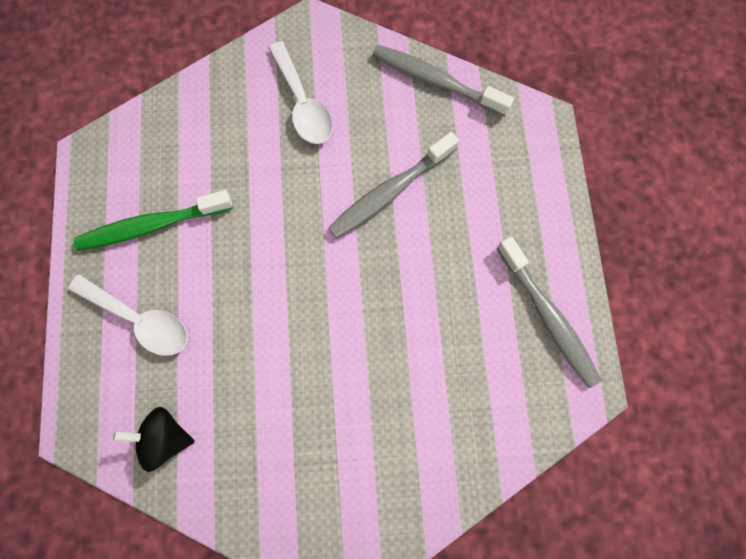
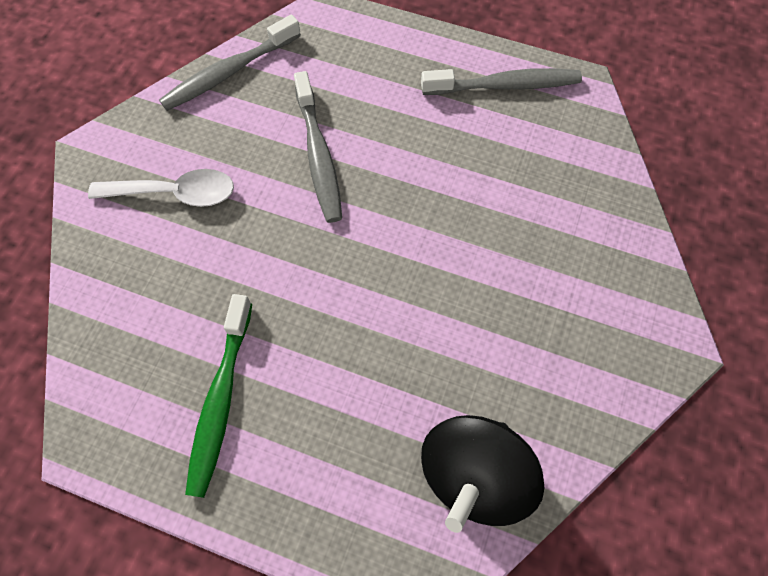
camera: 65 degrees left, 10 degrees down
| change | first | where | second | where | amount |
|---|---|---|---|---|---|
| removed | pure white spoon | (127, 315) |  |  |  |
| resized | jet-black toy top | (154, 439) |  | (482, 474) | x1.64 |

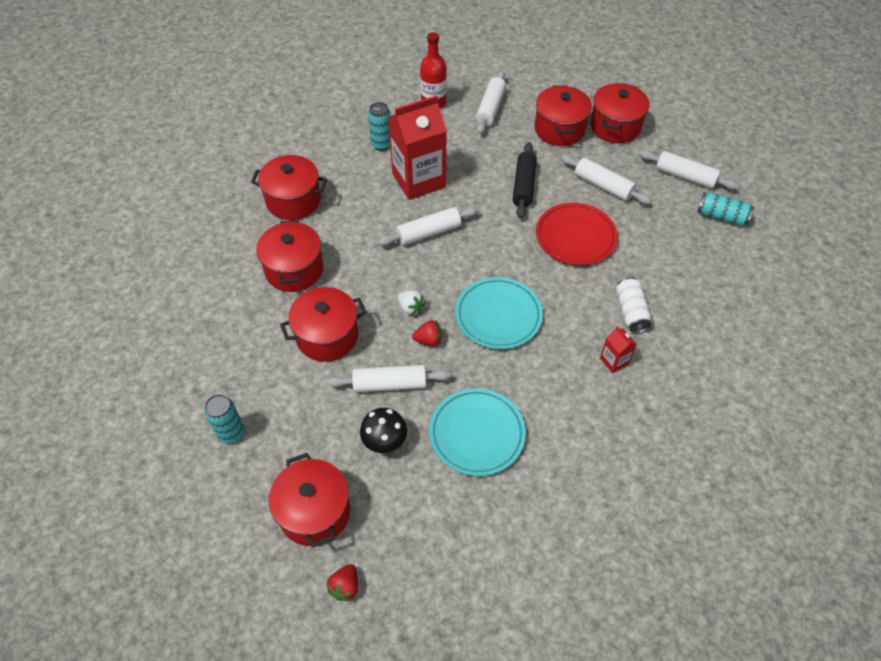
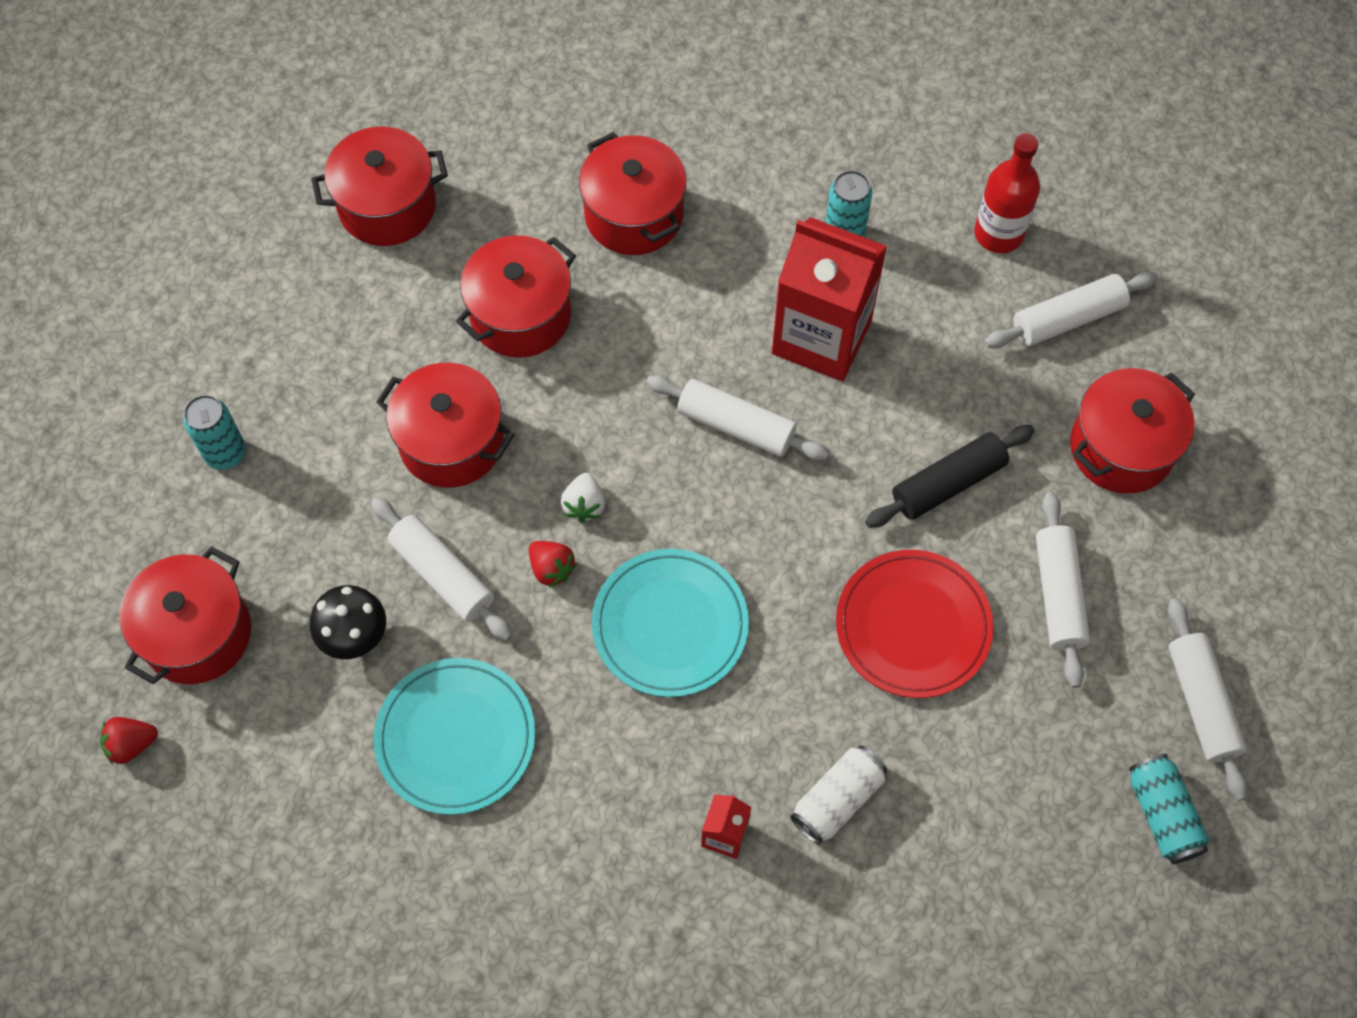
camera: 50 degrees right, 10 degrees up
| change | first | where | second | where | amount |
|---|---|---|---|---|---|
| moved | red pot | (619, 113) |  | (379, 186) |  |

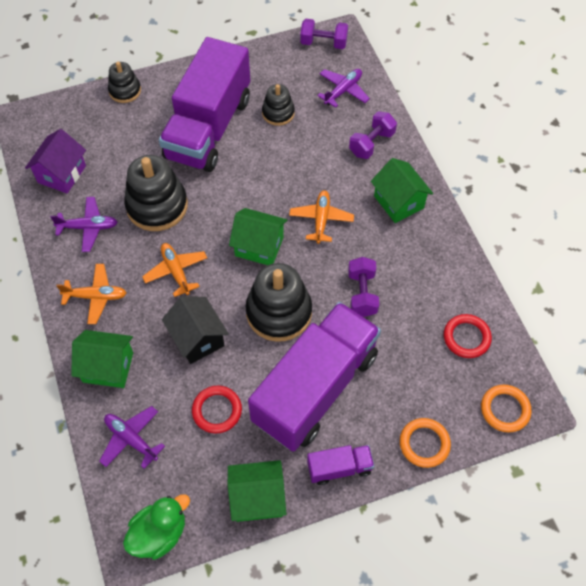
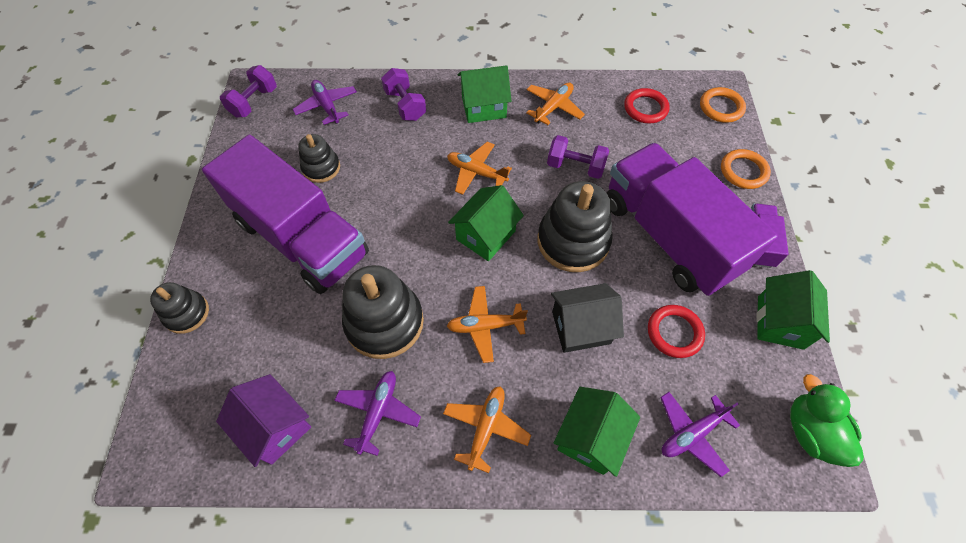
camera: 70 degrees left, 0 degrees up
| change | first | where | second | where | amount |
|---|---|---|---|---|---|
| added |  |  | orange toy plane | (555, 104) |  |

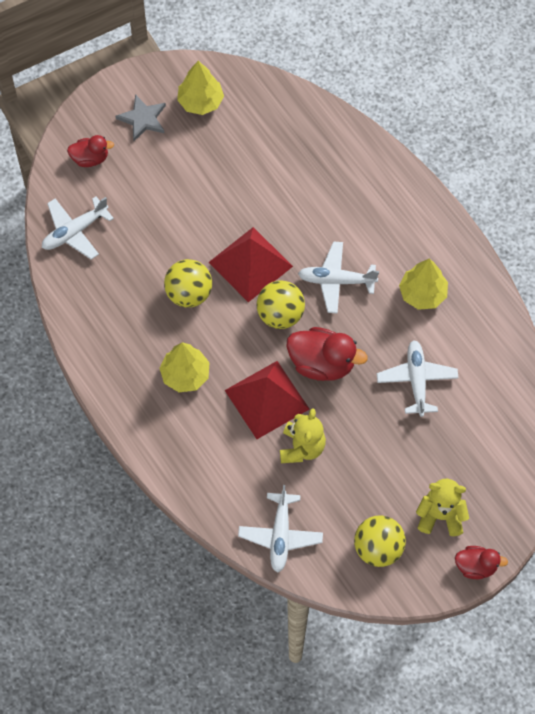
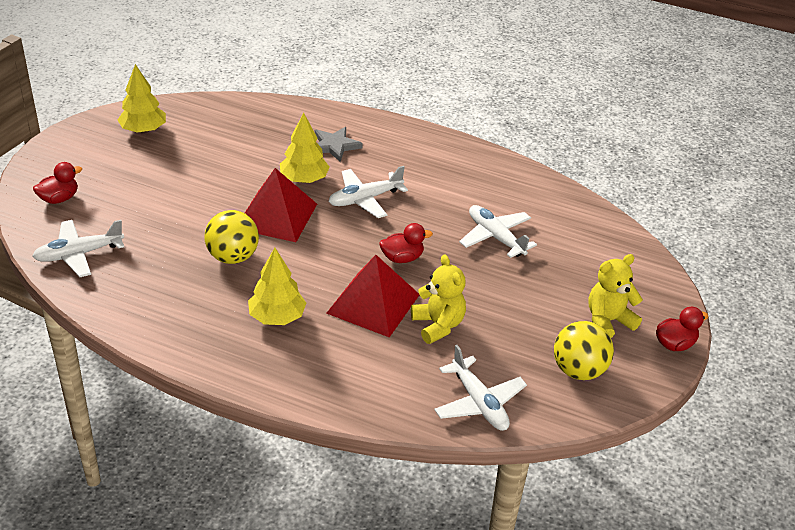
camera: 35 degrees left, 25 degrees down
| change | first | where | second | where | amount |
|---|---|---|---|---|---|
| moved | gray five-pointed star | (141, 117) |  | (339, 144) |  |
| turned | pure white toy plane | (78, 227) |  | (78, 248) | 45 degrees clockwise |
| moved | golden tree | (423, 284) |  | (305, 148) |  |
| removed | golden ball | (280, 304) |  |  |  |
| resized | red rubber duck | (327, 354) |  | (406, 243) | x0.60 |

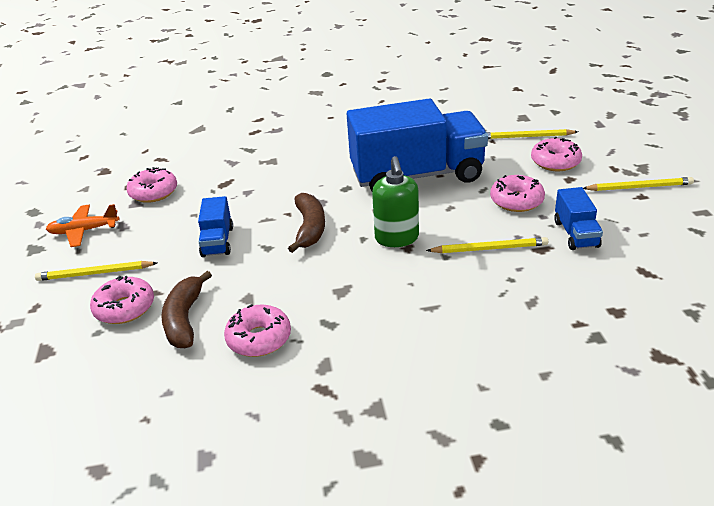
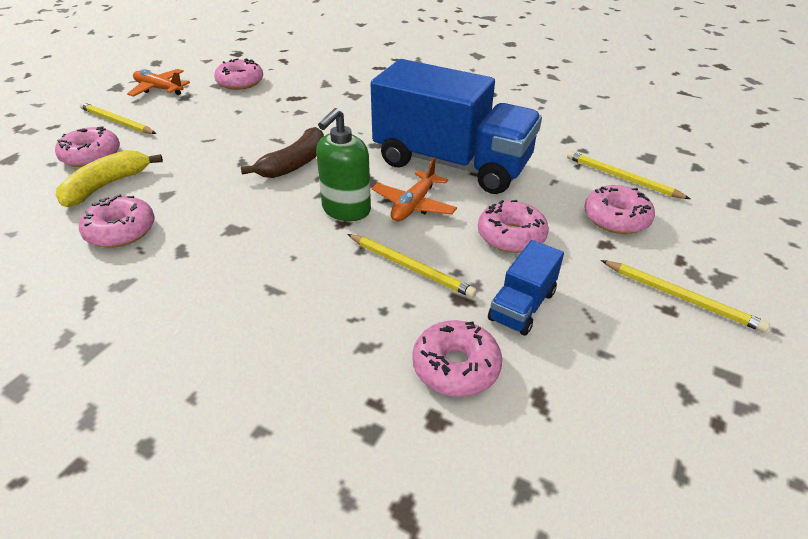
camera: 35 degrees right, 5 degrees up
| change | first | where | second | where | amount |
|---|---|---|---|---|---|
| removed | royal blue truck | (215, 226) |  |  |  |
| recoloured | dark brown banana fruit | (186, 309) | golden banana fruit | (109, 178) |  |
| added |  |  | orange toy plane | (414, 189) |  |
| added |  |  | rosy donut | (457, 358) |  |

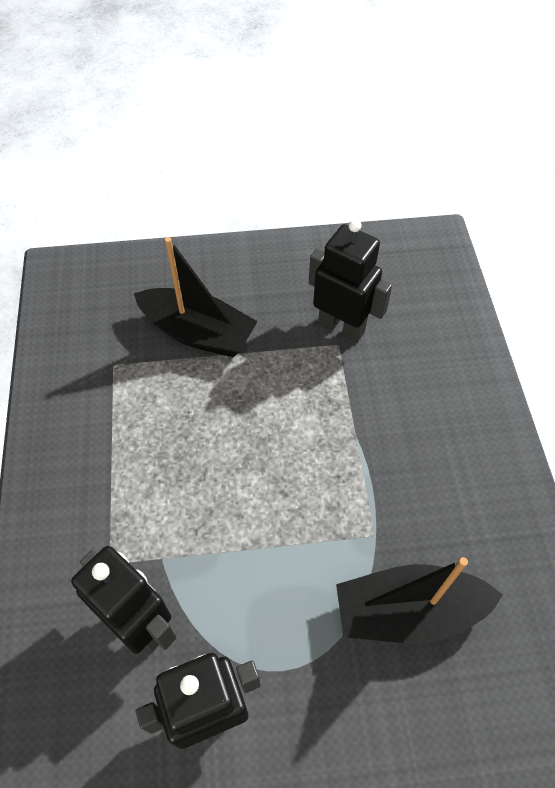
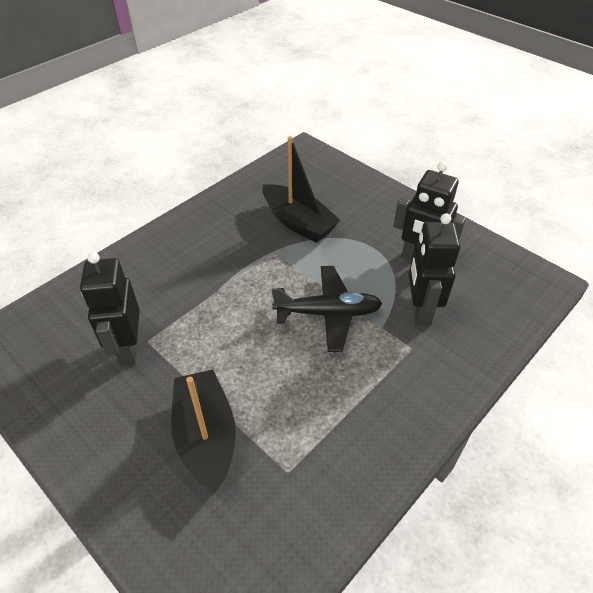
camera: 130 degrees left, 10 degrees down
| change | first | where | second | where | amount |
|---|---|---|---|---|---|
| added |  |  | jet-black toy plane | (327, 309) |  |

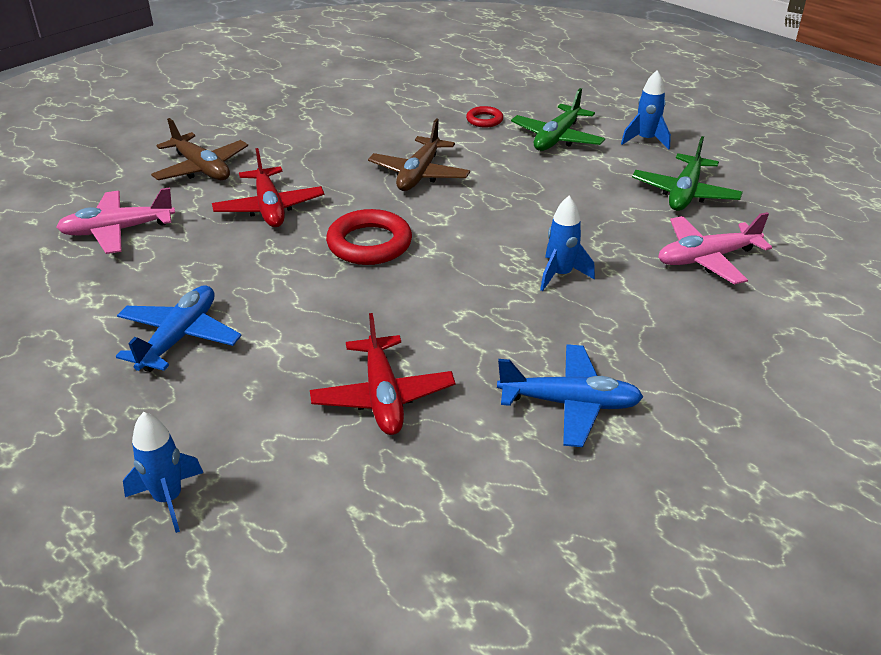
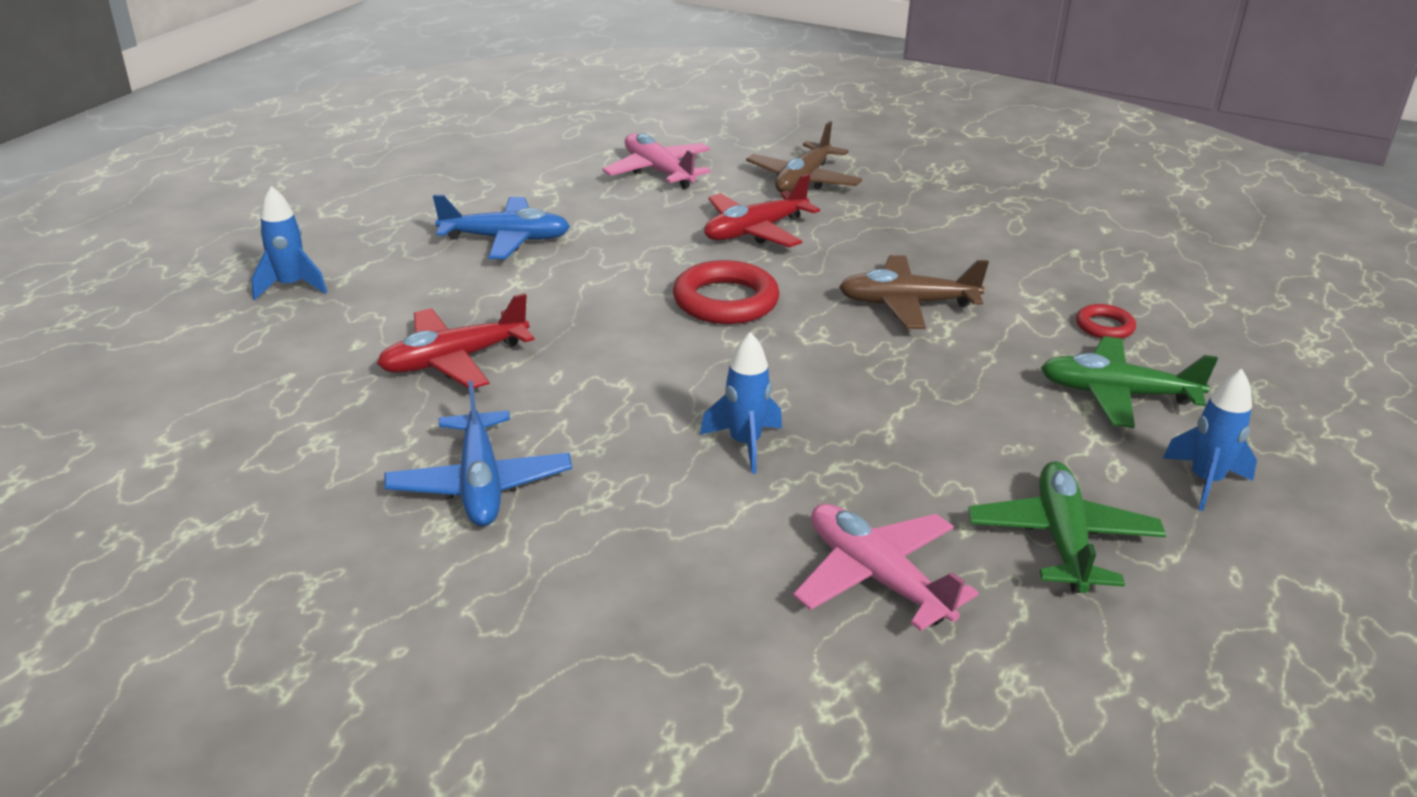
camera: 70 degrees right, 5 degrees down
| change | first | where | second | where | amount |
|---|---|---|---|---|---|
| turned | emerald toy plane | (687, 173) |  | (1067, 527) | 90 degrees clockwise |

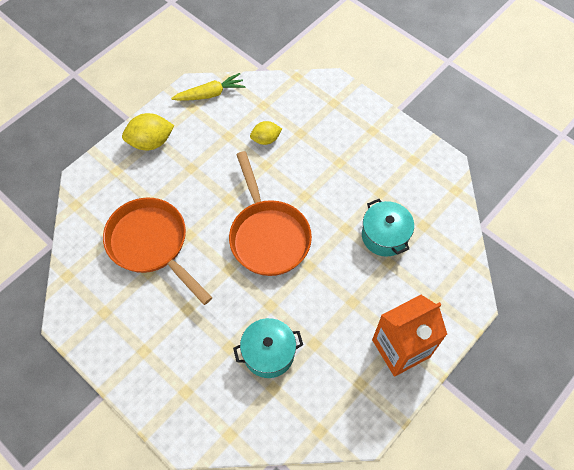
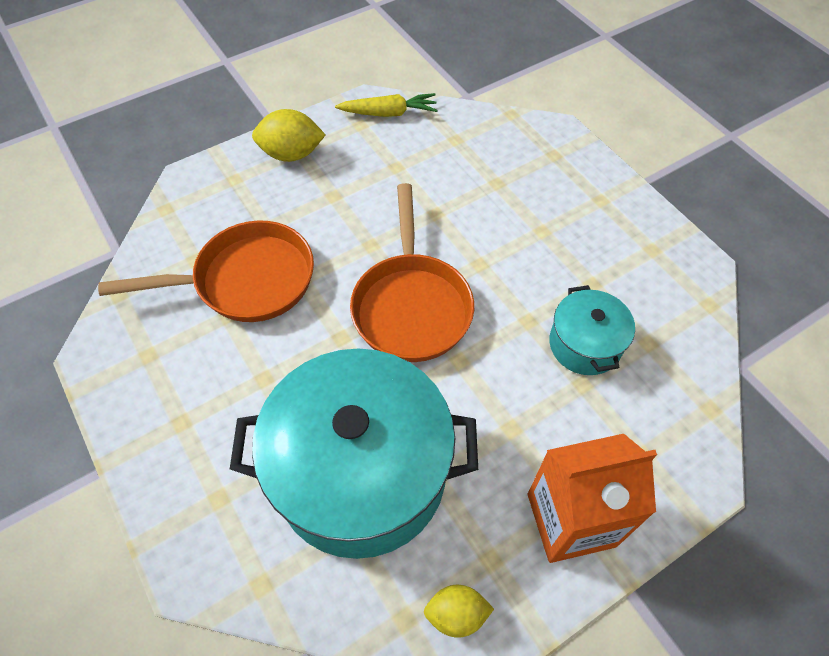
camera: 15 degrees right, 5 degrees down
| change | first | where | second | where | amount |
|---|---|---|---|---|---|
| moved | golden toy lemon | (266, 133) |  | (459, 611) |  |
| turned | orange pan | (158, 251) |  | (206, 271) | 105 degrees clockwise |
| resized | teal pot | (268, 348) |  | (354, 454) | x2.09 |

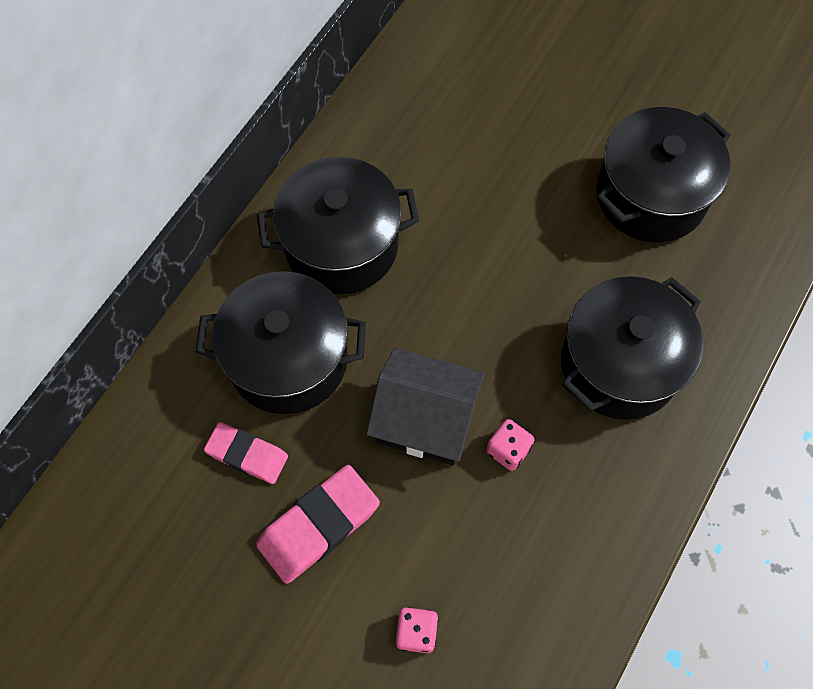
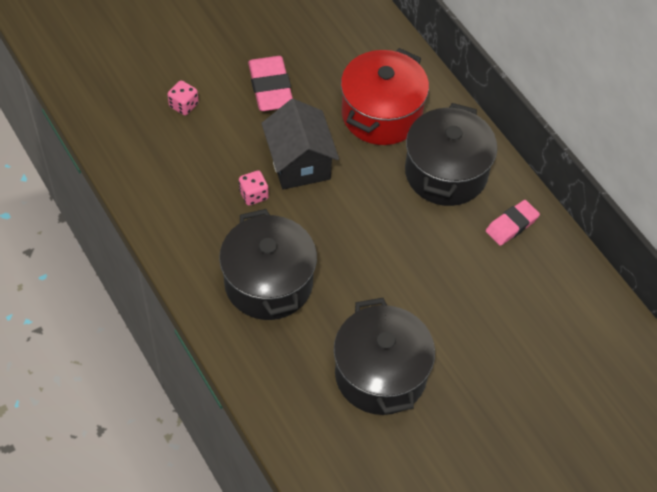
camera: 115 degrees right, 10 degrees down
| change | first | where | second | where | amount |
|---|---|---|---|---|---|
| recoloured | jet-black pot | (281, 342) | red pot | (385, 96) |  |
| turned | jet-black toy house | (425, 406) |  | (300, 144) | 60 degrees counterclockwise |
| moved | rosy gum eraser | (246, 453) |  | (513, 223) |  |

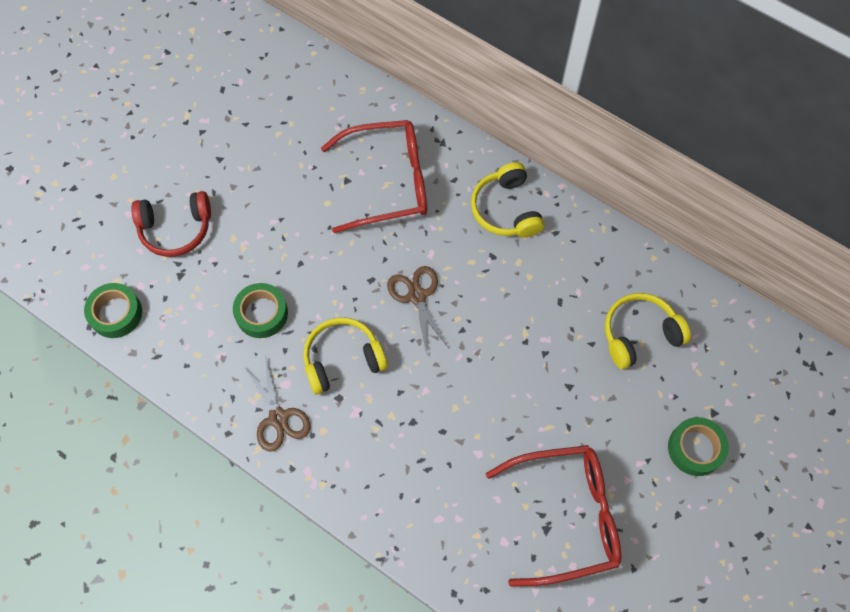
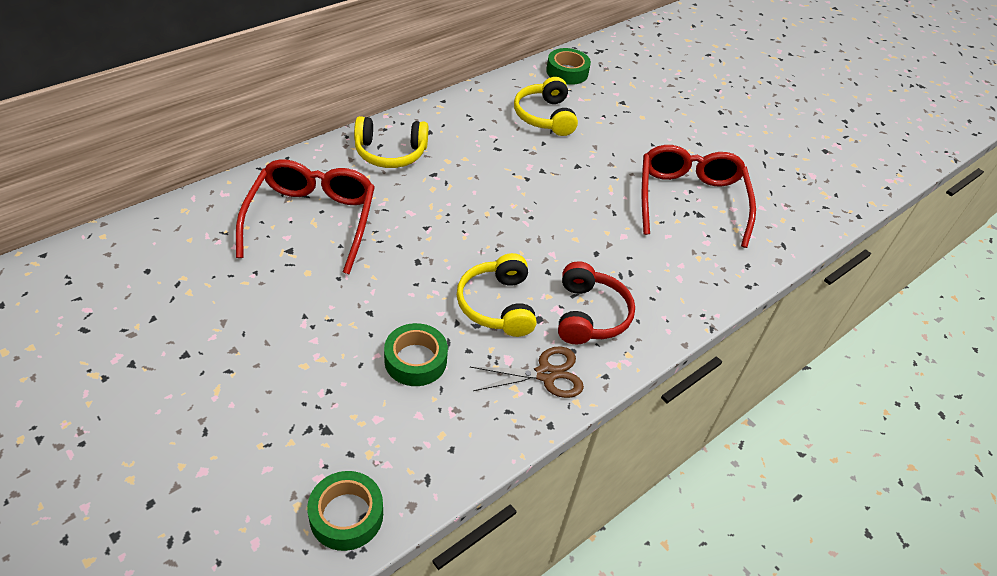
camera: 80 degrees left, 20 degrees down
| change | first | where | second | where | amount |
|---|---|---|---|---|---|
| moved | red over-ear headphones | (171, 224) |  | (596, 302) |  |
| removed | dark brown pair of scissors | (418, 310) |  |  |  |
| moved | emerald sticky tape | (698, 446) |  | (568, 66) |  |

